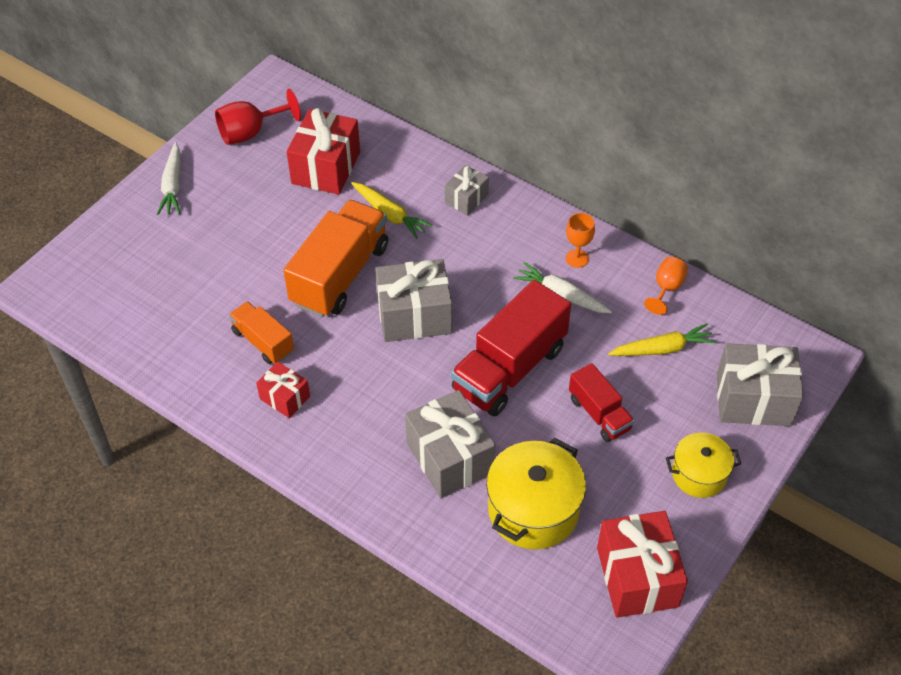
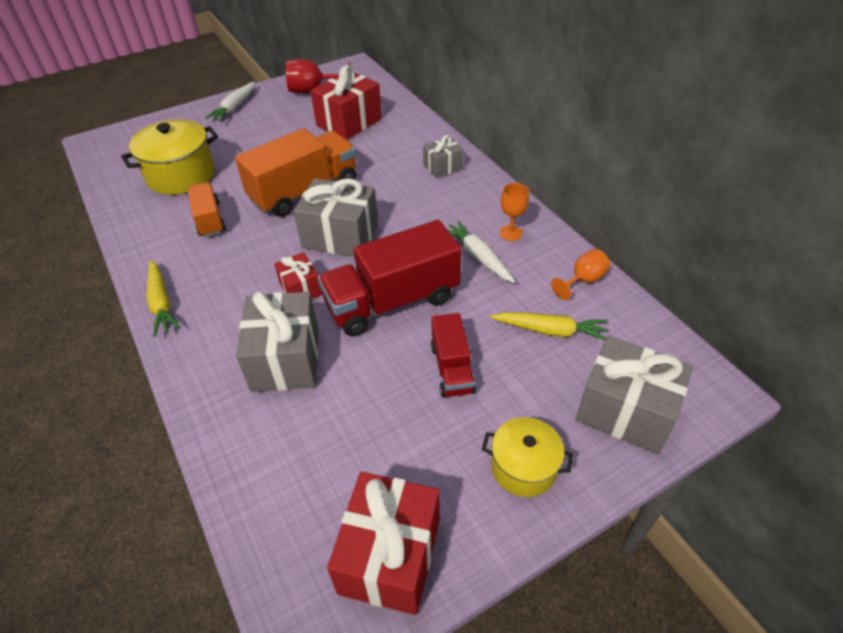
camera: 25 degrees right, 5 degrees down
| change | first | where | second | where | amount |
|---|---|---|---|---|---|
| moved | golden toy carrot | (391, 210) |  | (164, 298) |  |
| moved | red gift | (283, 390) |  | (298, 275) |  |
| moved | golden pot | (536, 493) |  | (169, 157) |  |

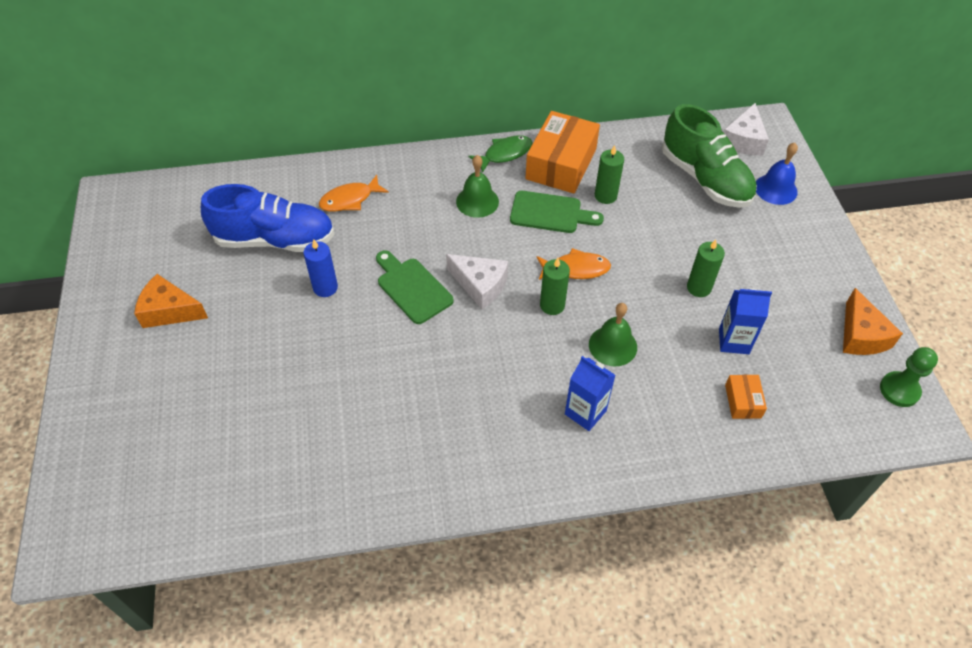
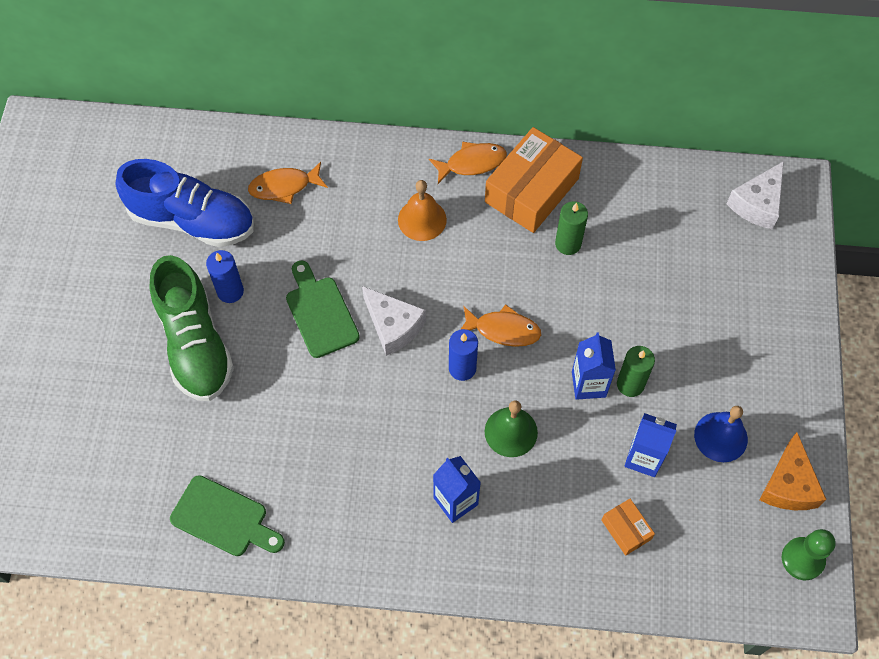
camera: 15 degrees right, 10 degrees up
| change | first | where | second | where | amount |
|---|---|---|---|---|---|
| moved | emerald sneaker | (709, 156) |  | (192, 328) |  |
| recoloured | emerald fish figure | (500, 154) | orange fish figure | (468, 162) |  |
| moved | royal blue hand bell | (777, 174) |  | (721, 434) |  |
| recoloured | emerald hand bell | (477, 186) | orange hand bell | (422, 210) |  |
| moved | emerald bread board | (557, 212) |  | (227, 515) |  |
| recoloured | emerald pillar candle | (555, 286) | royal blue pillar candle | (463, 355) |  |
| removed | orange cheese | (171, 301) |  |  |  |
| turned | orange package | (746, 397) |  | (628, 527) | 45 degrees counterclockwise |
| added |  |  | royal blue milk carton | (594, 366) |  |

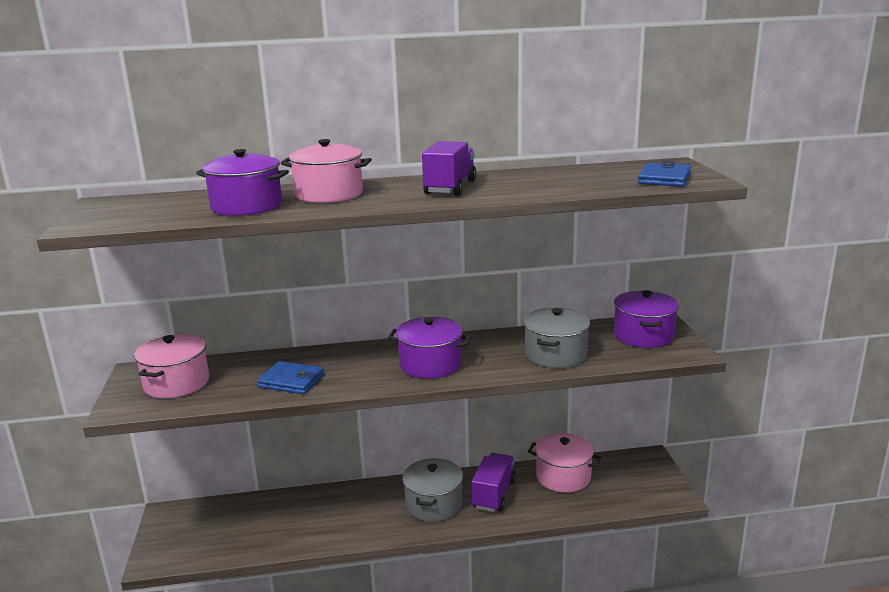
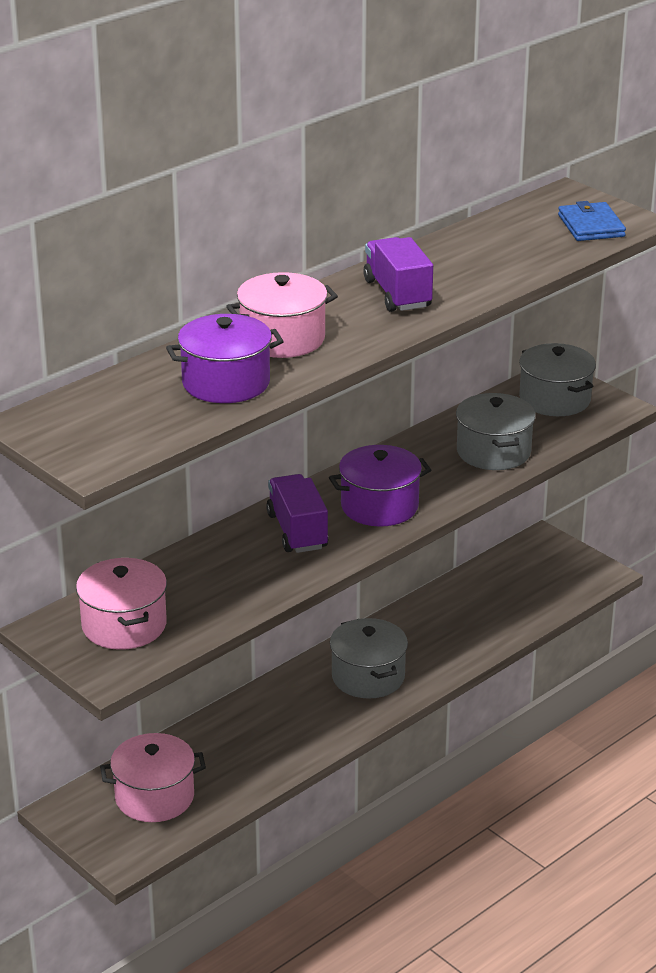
camera: 35 degrees left, 10 degrees up
| change | first | where | second | where | amount |
|---|---|---|---|---|---|
| recoloured | royal purple pot | (646, 319) | gray pot | (557, 379) |  |
| removed | royal blue billfold | (290, 377) |  |  |  |
| moved | rosy pot | (564, 463) |  | (153, 777) |  |
| moved | royal purple truck | (494, 482) |  | (297, 513) |  |

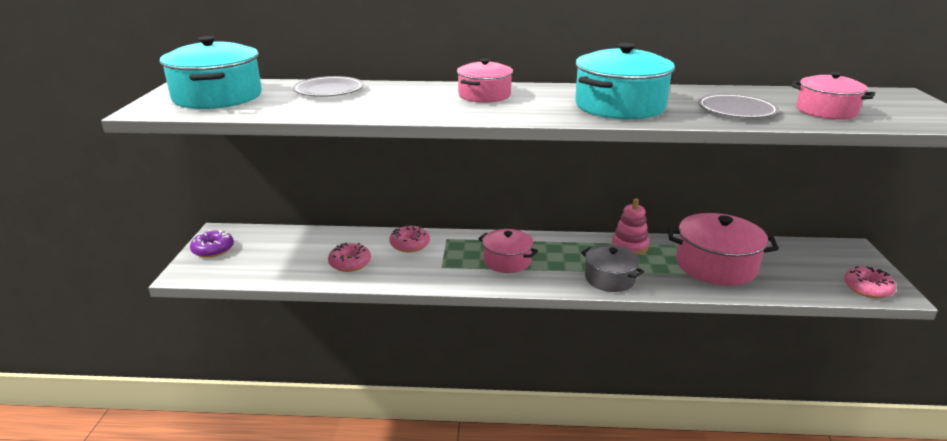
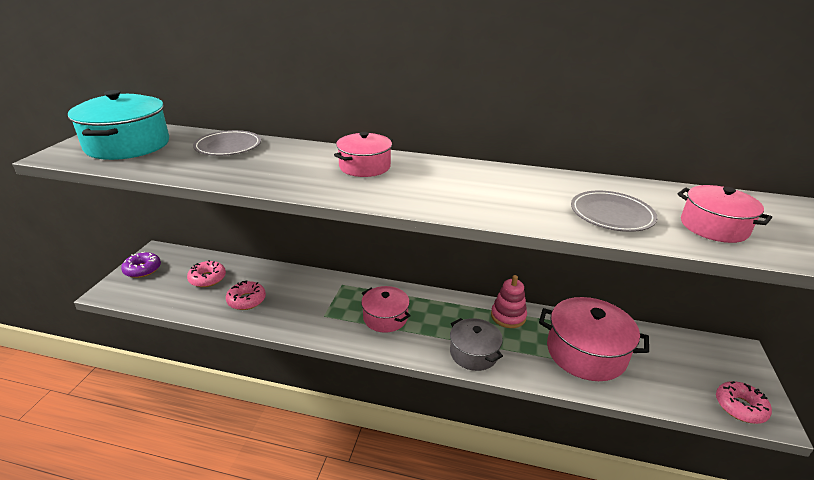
camera: 10 degrees right, 5 degrees up
| change | first | where | second | where | amount |
|---|---|---|---|---|---|
| removed | teal pot | (625, 81) |  |  |  |
| moved | rosy donut | (409, 238) |  | (206, 273) |  |

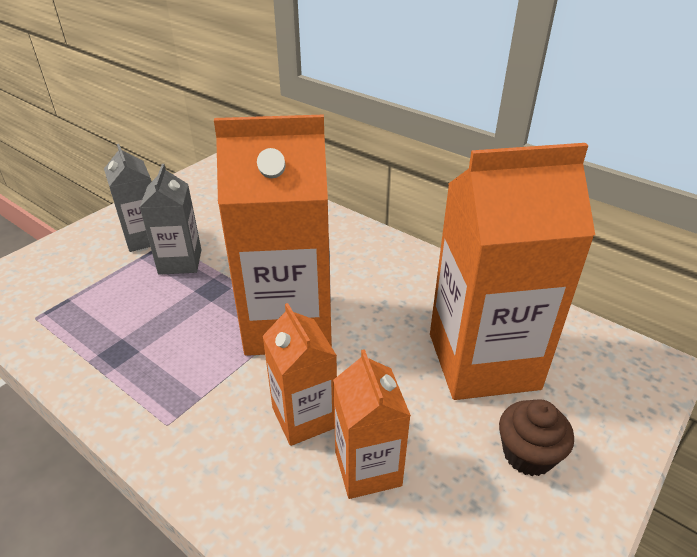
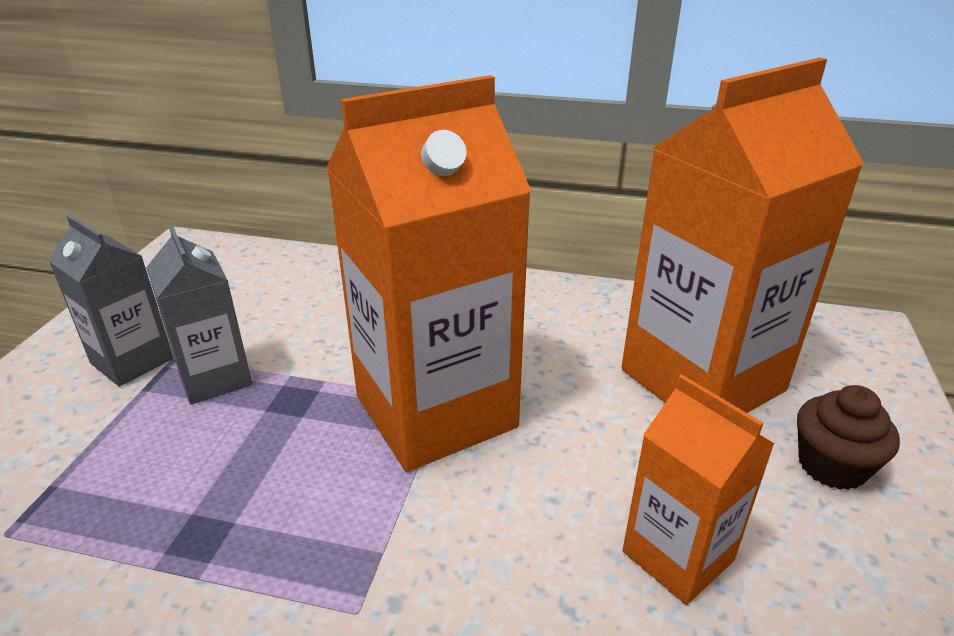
camera: 25 degrees left, 5 degrees down
| change | first | where | second | where | amount |
|---|---|---|---|---|---|
| removed | orange milk carton | (299, 374) |  |  |  |

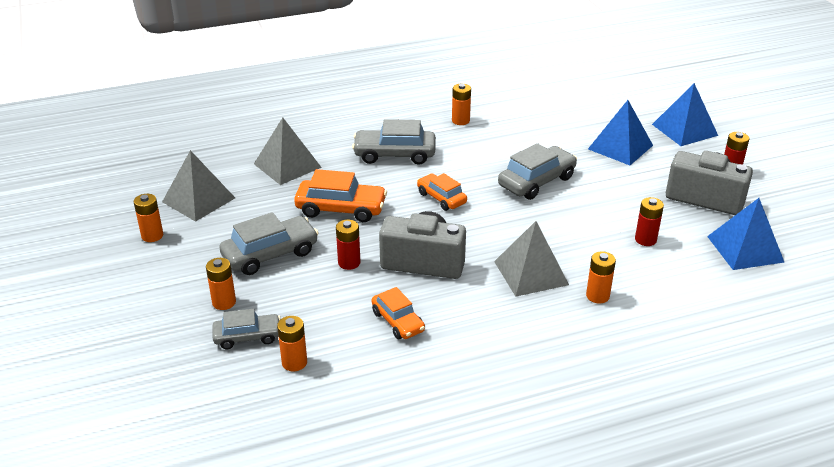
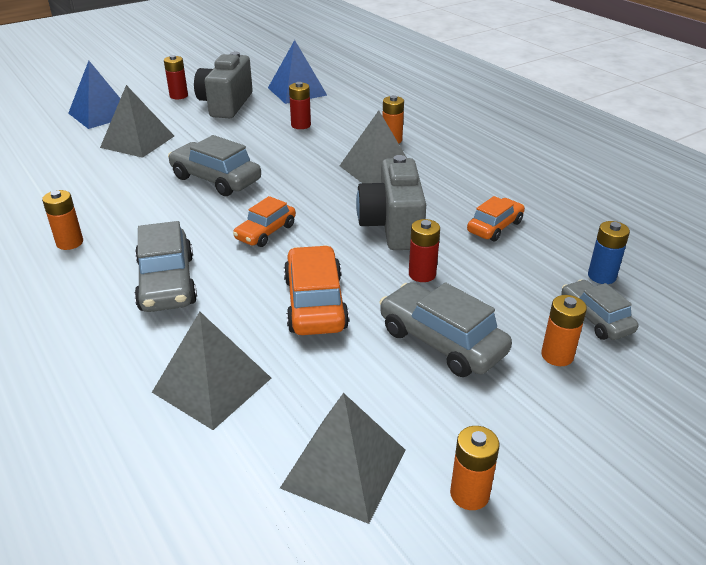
camera: 105 degrees left, 0 degrees up
| change | first | where | second | where | amount |
|---|---|---|---|---|---|
| recoloured | royal blue pyramid | (620, 132) | gray pyramid | (137, 121) |  |
| recoloured | orange AA battery | (292, 343) | royal blue AA battery | (609, 252) |  |

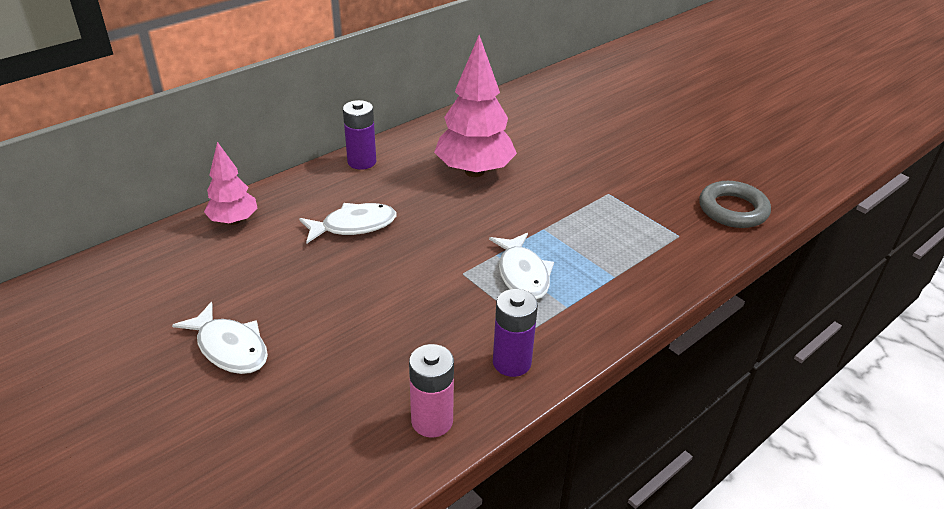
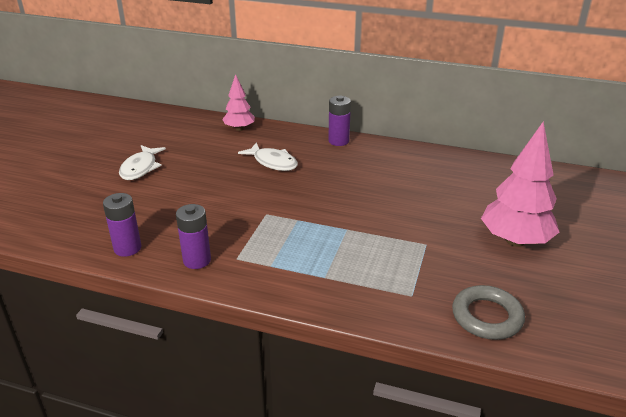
camera: 60 degrees right, 5 degrees down
| change | first | where | second | where | amount |
|---|---|---|---|---|---|
| moved | rosy tree | (475, 106) |  | (520, 184) |  |
| removed | pure white fish figure | (521, 266) |  |  |  |
| recoloured | rosy AA battery | (431, 390) | royal purple AA battery | (122, 225) |  |

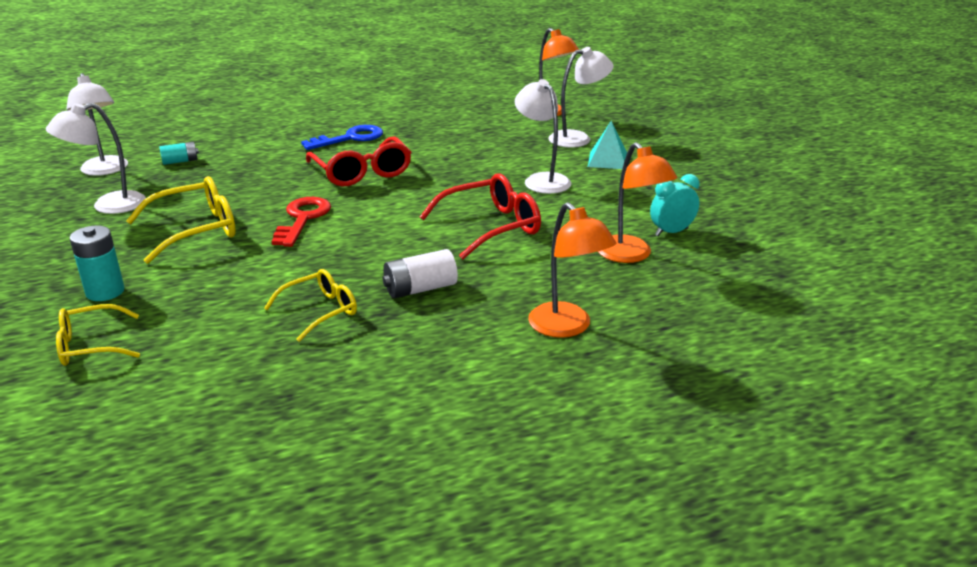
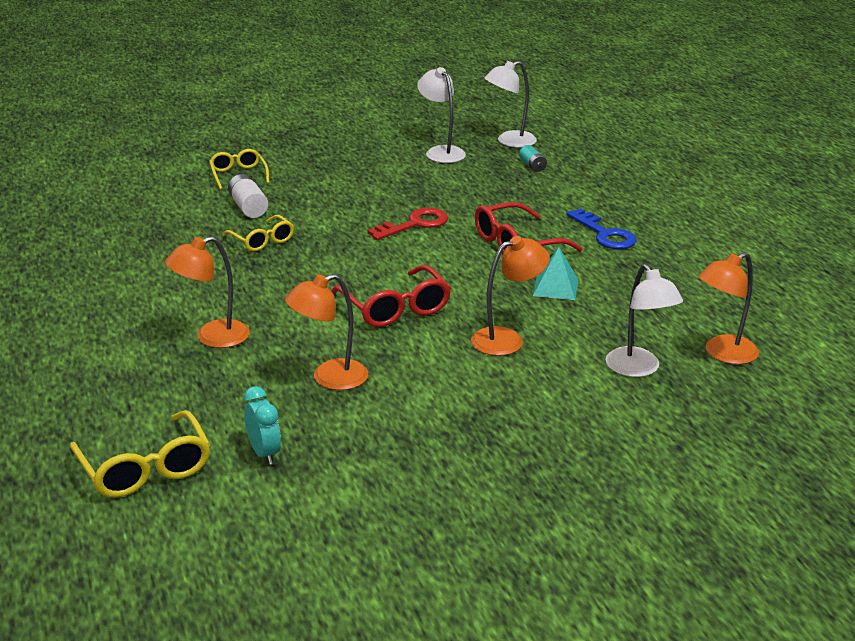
camera: 90 degrees right, 0 degrees up
| change | first | where | second | where | amount |
|---|---|---|---|---|---|
| recoloured | pure white lamp | (543, 136) | orange lamp | (510, 296) |  |
| moved | teal pyramid | (607, 145) |  | (555, 273) |  |
| moved | teal alarm clock | (675, 205) |  | (262, 425) |  |
| moved | golden eyeglasses | (181, 220) |  | (140, 454) |  |
| turned | red door key | (301, 222) |  | (408, 224) | 45 degrees counterclockwise |
| removed | teal AA battery | (97, 263) |  |  |  |
| moved | pure white AA battery | (420, 273) |  | (248, 196) |  |

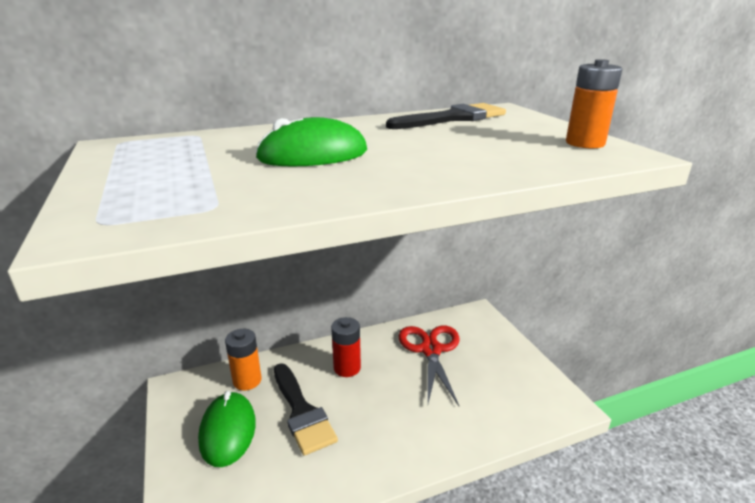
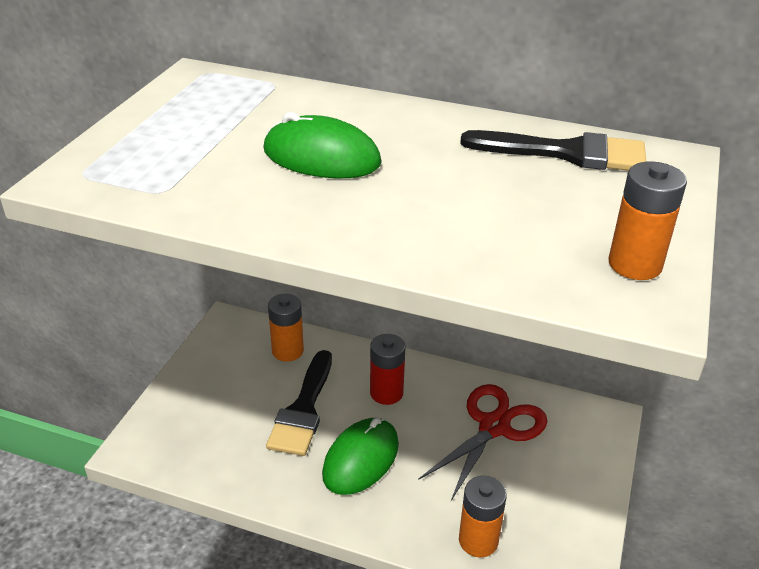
camera: 40 degrees right, 10 degrees up
| change | first | where | second | where | amount |
|---|---|---|---|---|---|
| moved | emerald PC mouse | (227, 429) |  | (360, 456) |  |
| added |  |  | orange AA battery | (483, 516) |  |

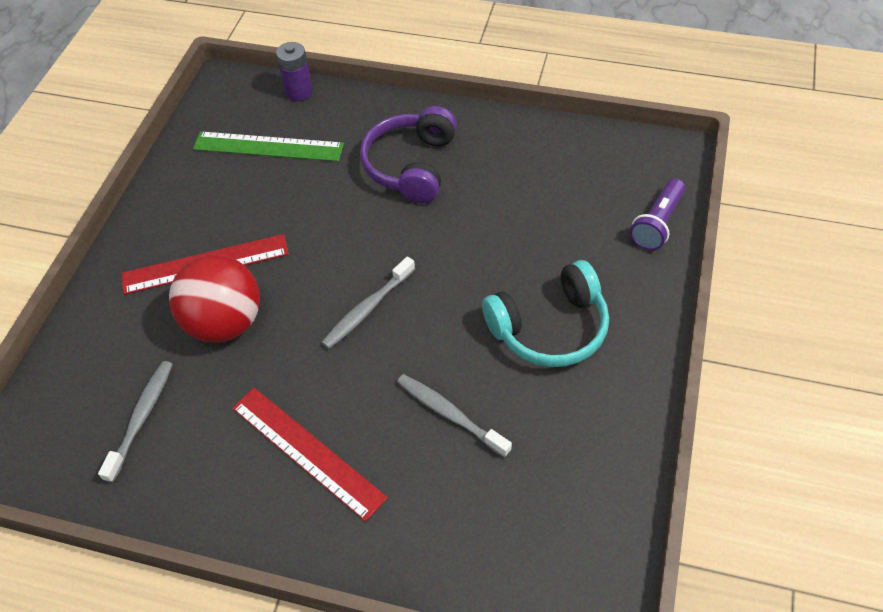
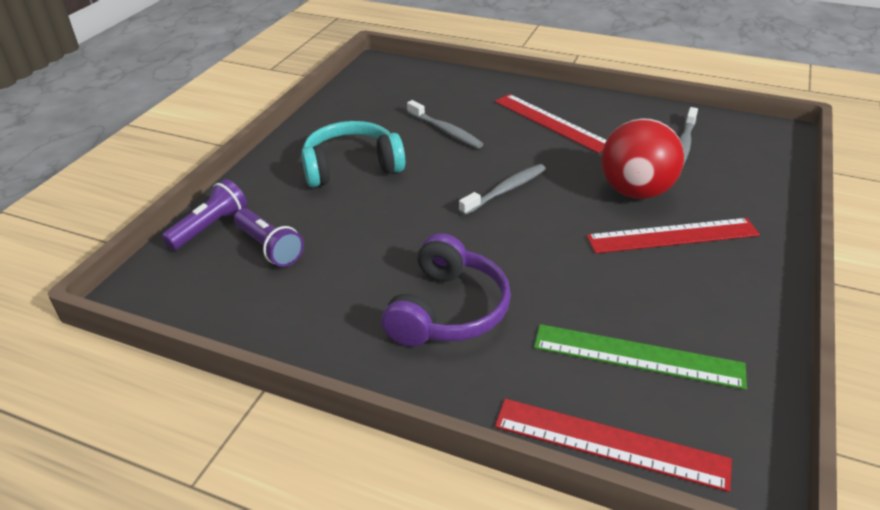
camera: 175 degrees left, 15 degrees down
| change | first | where | second | where | amount |
|---|---|---|---|---|---|
| replaced | royal purple AA battery | (294, 71) | red ruler | (613, 445) |  |
| added |  |  | royal purple pocket torch | (269, 237) |  |

